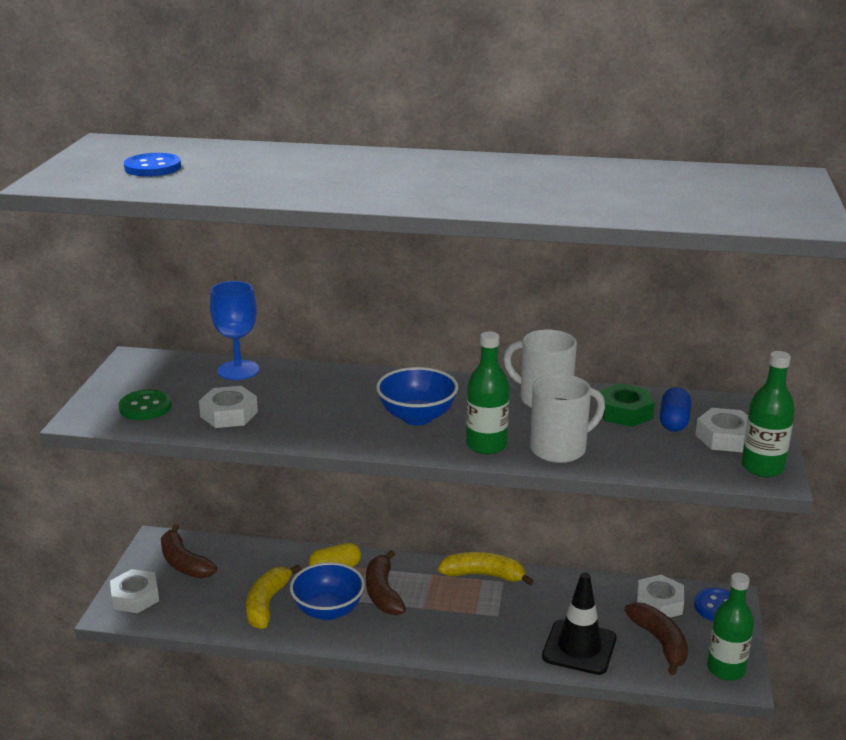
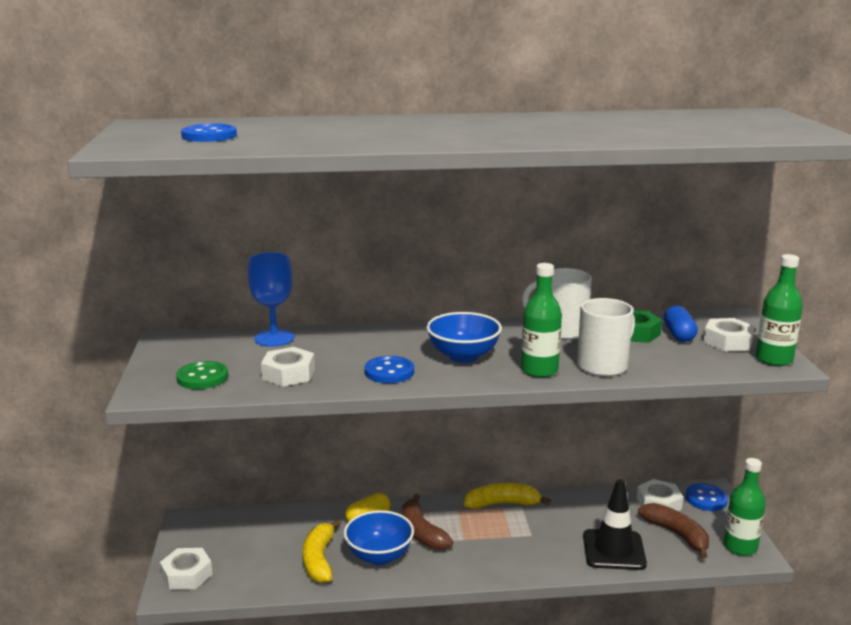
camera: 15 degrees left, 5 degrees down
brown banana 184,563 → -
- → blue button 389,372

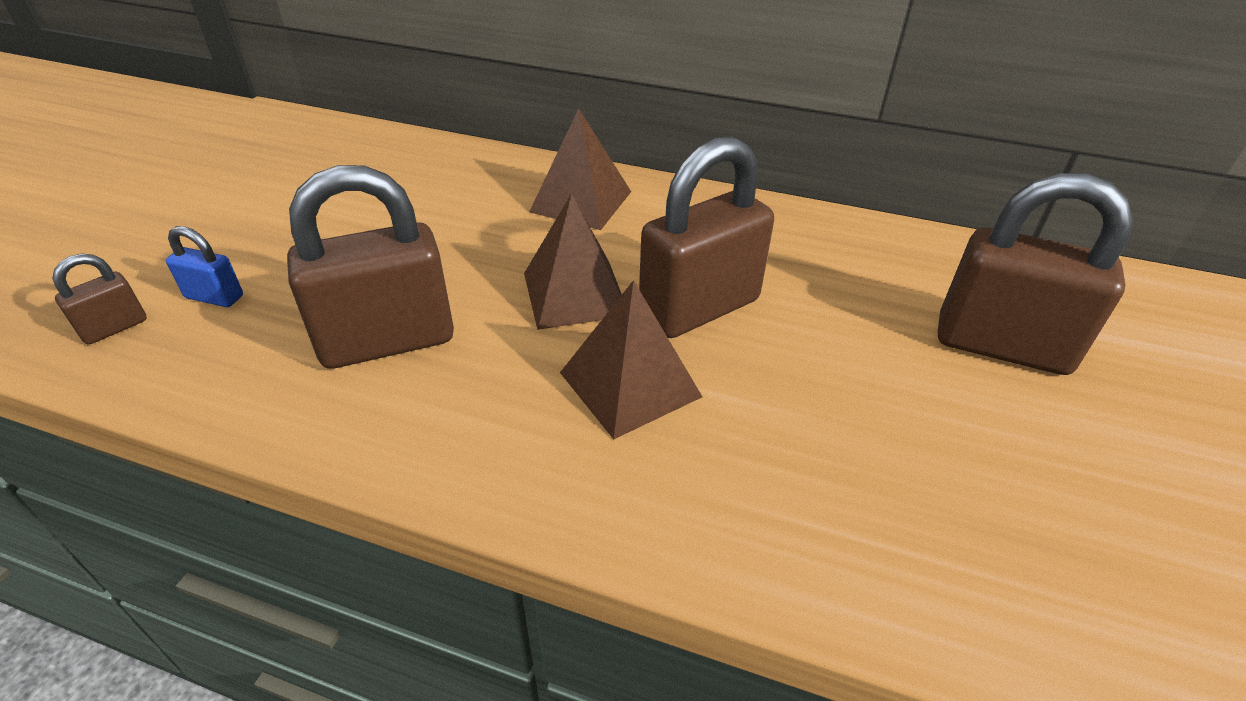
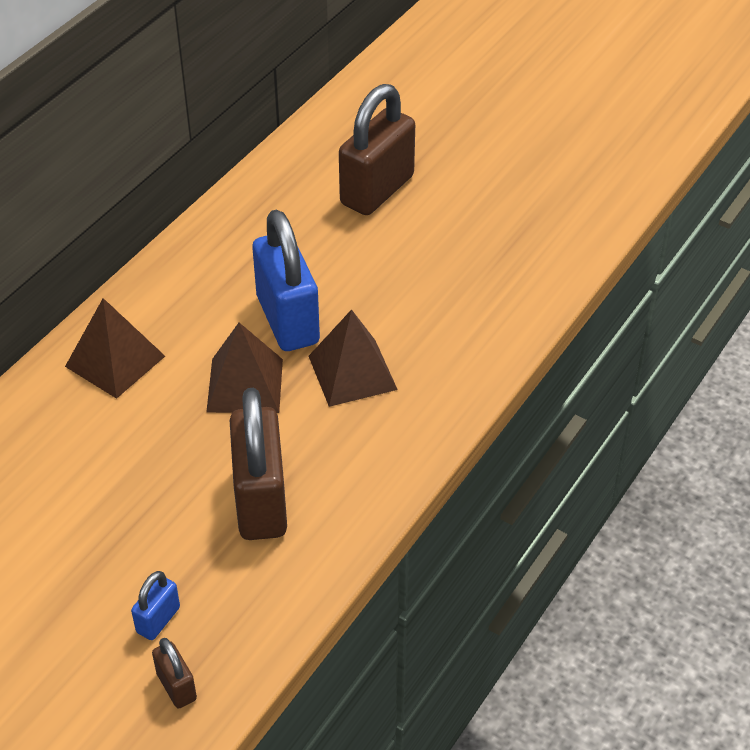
camera: 75 degrees left, 5 degrees up
brown padlock 699,308 → blue padlock 287,320

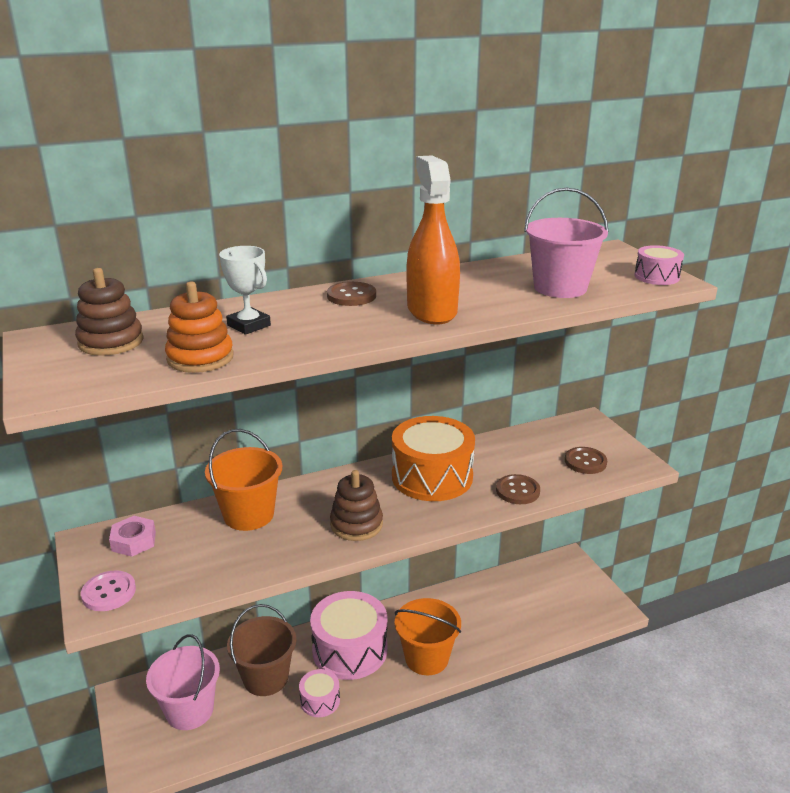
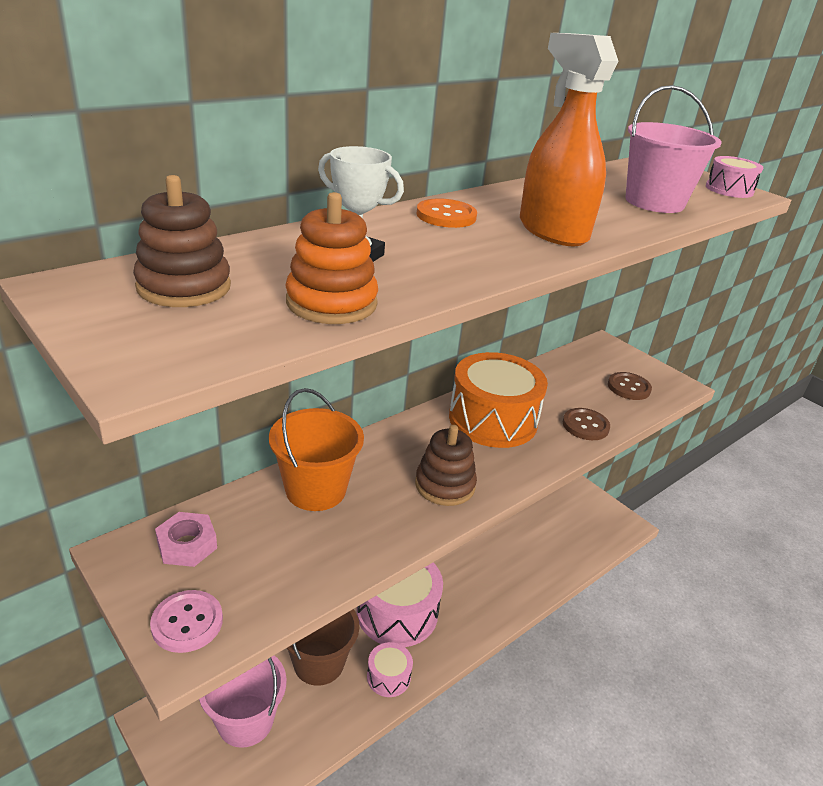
camera: 20 degrees left, 5 degrees up
brown button 351,296 → orange button 446,216
orange bucket 426,658 → -

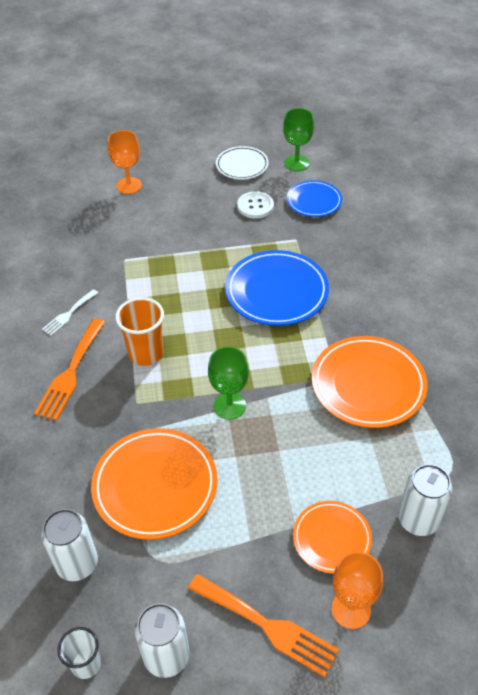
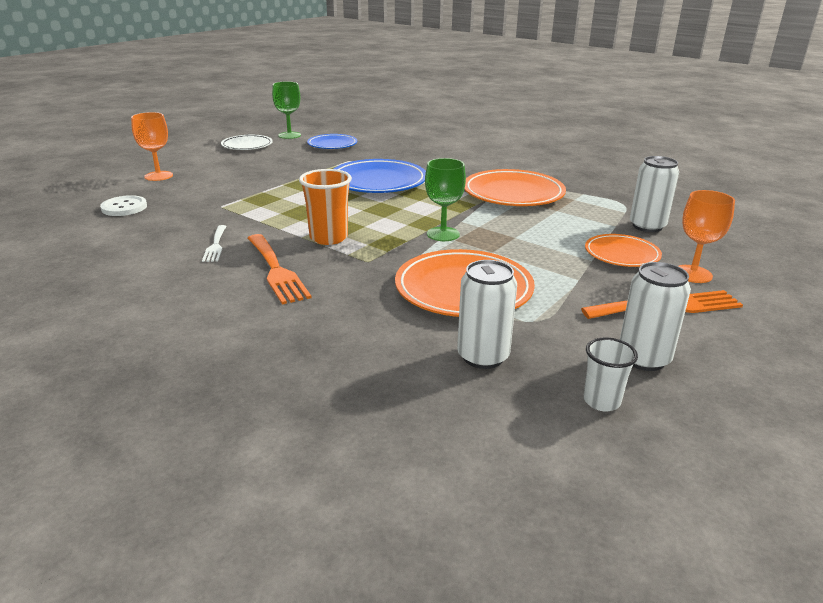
camera: 45 degrees left, 20 degrees down
white button 255,206 → white button 124,207, move

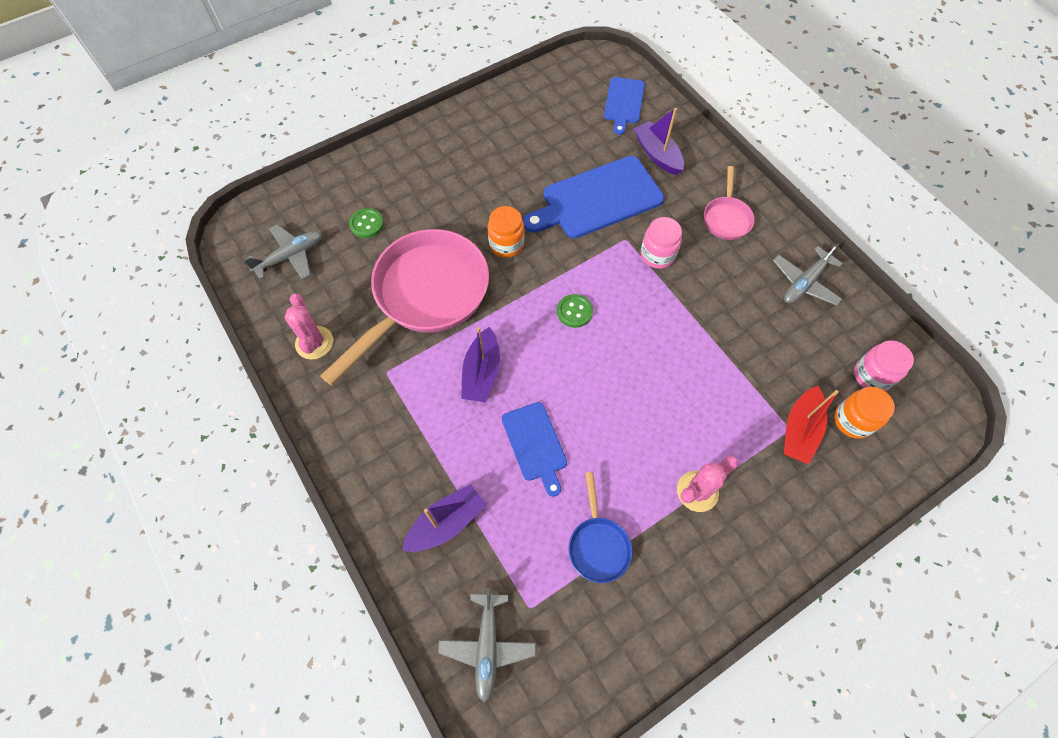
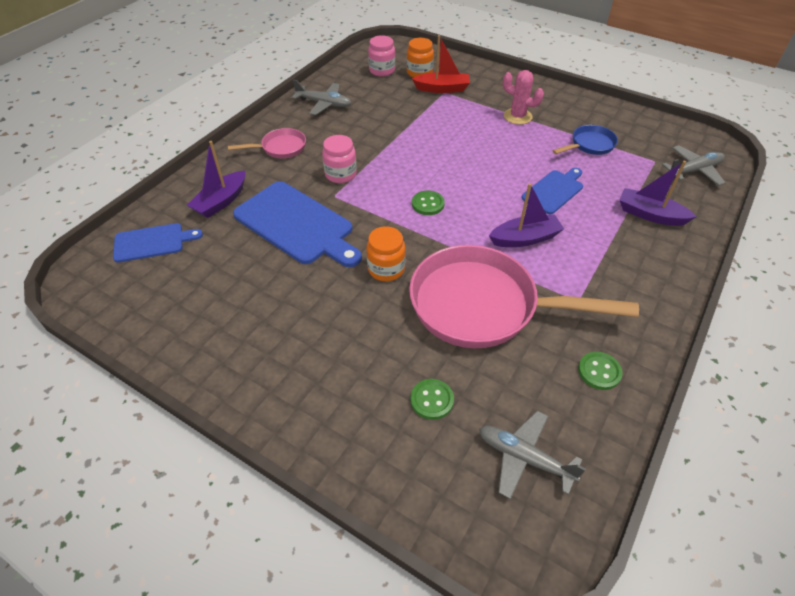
camera: 115 degrees left, 15 degrees down
pink cactus 314,343 → green button 599,371

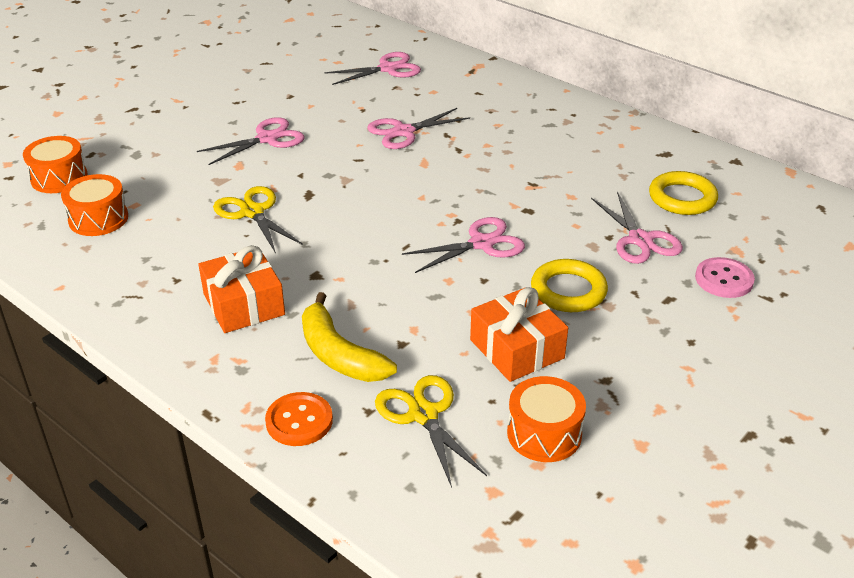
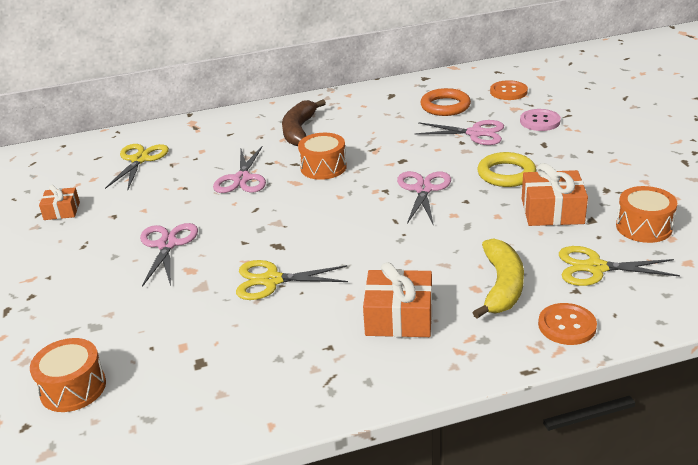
camera: 55 degrees left, 5 degrees down
orange drum 98,219 → orange drum 323,167, move
yellow banana 339,354 → yellow banana 502,286, 75 degrees counterclockwise
pink scissors 388,69 → yellow scissors 140,159
yellow ring 682,198 → orange ring 445,106
- → orange gift 62,211
- → brown banana 299,130
- → orange button 508,92

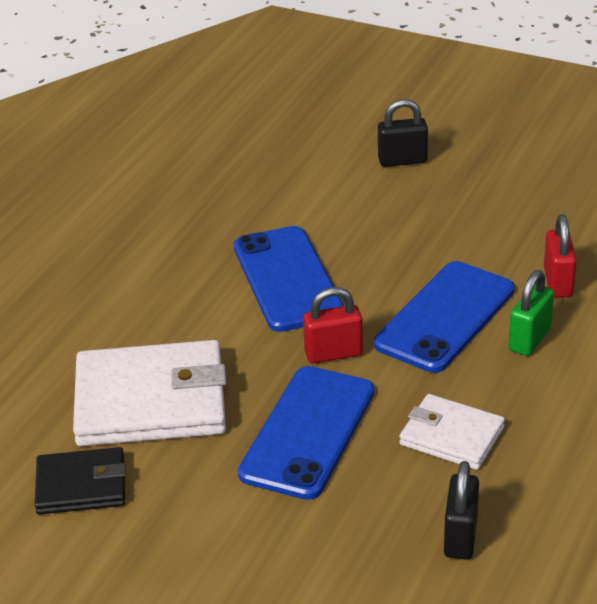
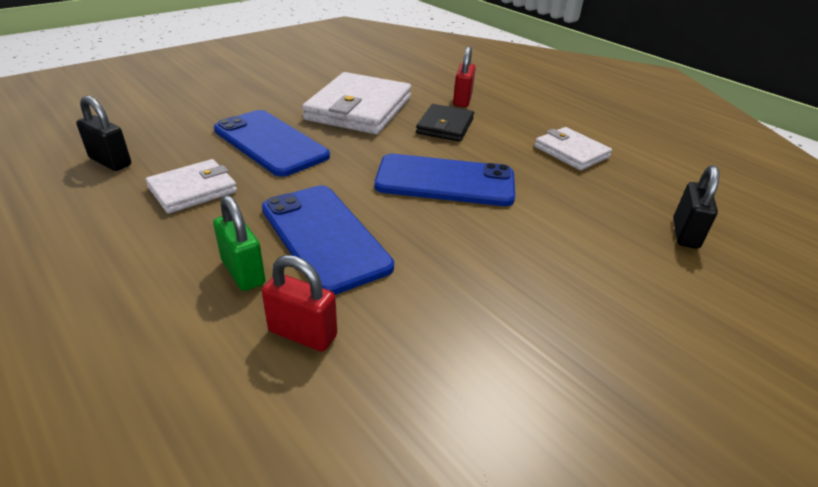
camera: 110 degrees right, 0 degrees up
black wallet 81,485 → black wallet 445,126, move
red padlock 333,353 → red padlock 462,100, move
black padlock 402,160 → black padlock 685,234, move
- → white wallet 571,152

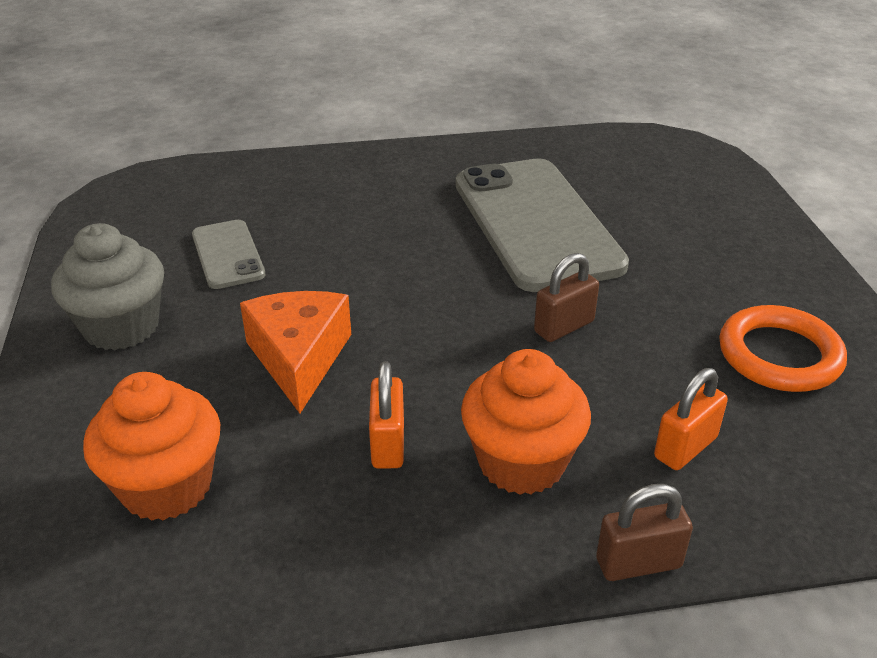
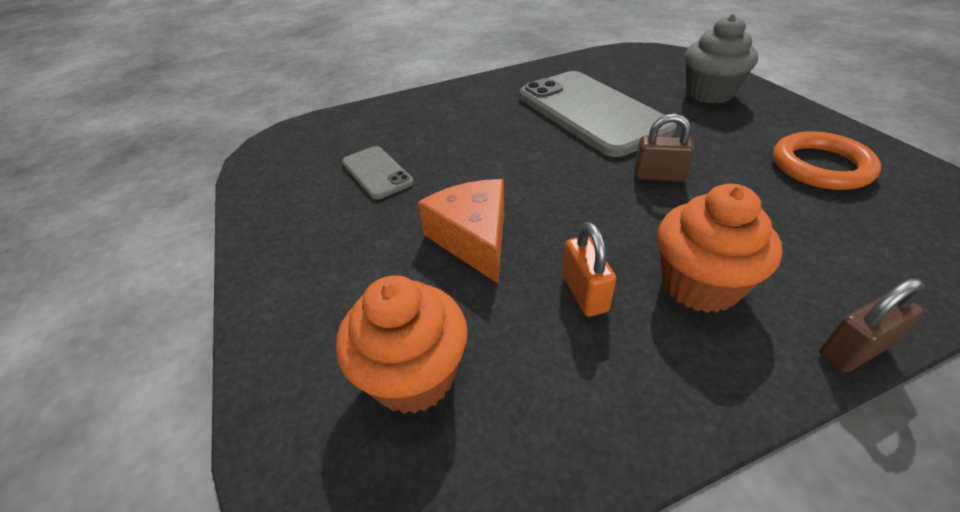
camera: 10 degrees left, 5 degrees up
grey cupcake 121,327 → grey cupcake 709,93, move
brown padlock 564,327 → brown padlock 658,176, 60 degrees clockwise
orange padlock 685,447 → -

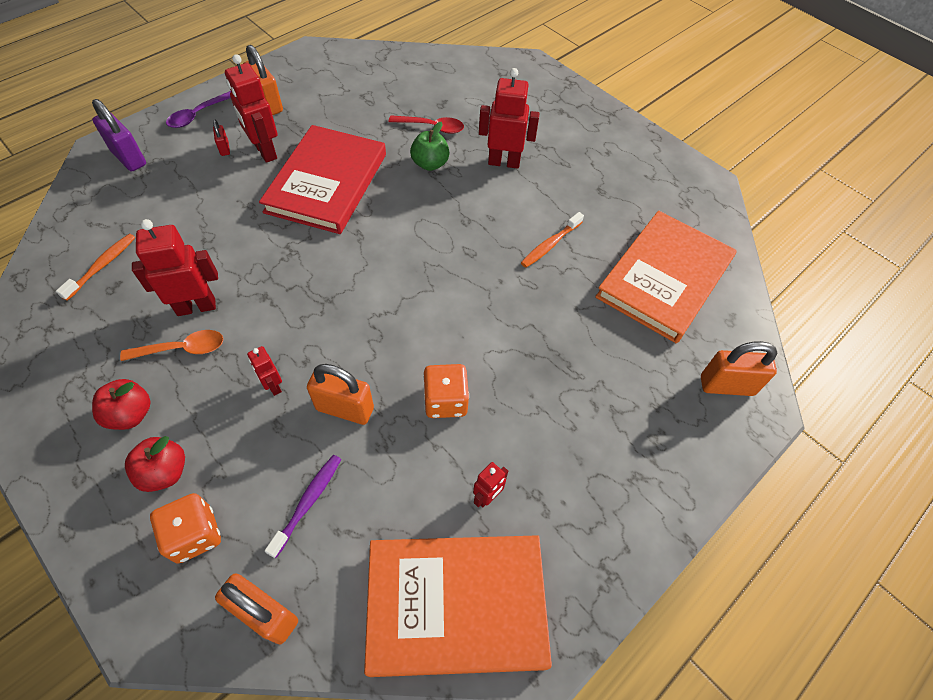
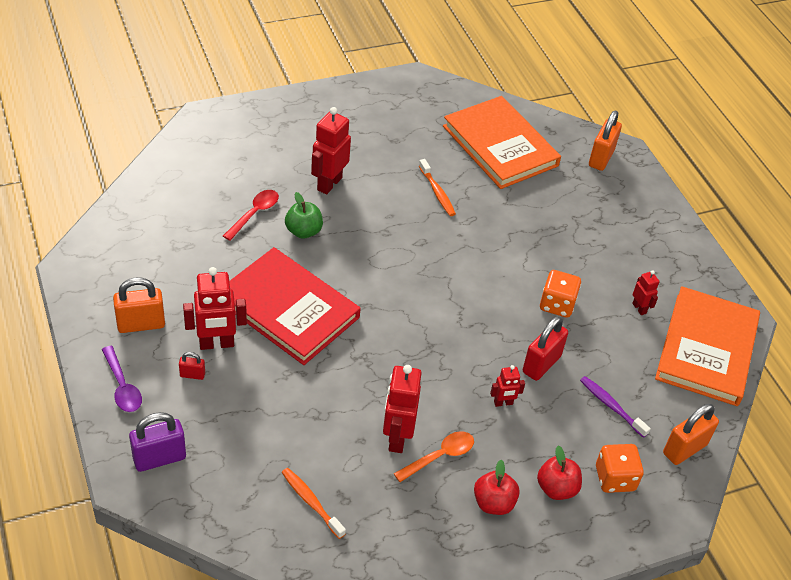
camera: 70 degrees left, 10 degrees down
orange spoon 182,349 → orange spoon 440,456, 45 degrees clockwise
orange padlock 345,409 → red padlock 541,364

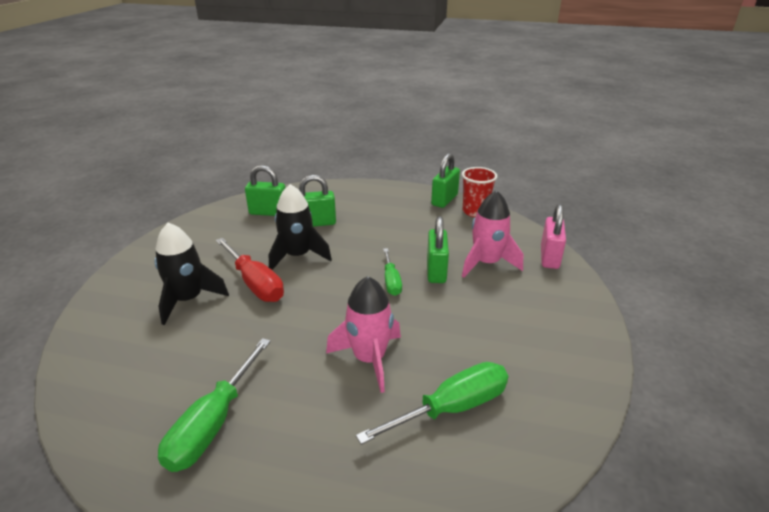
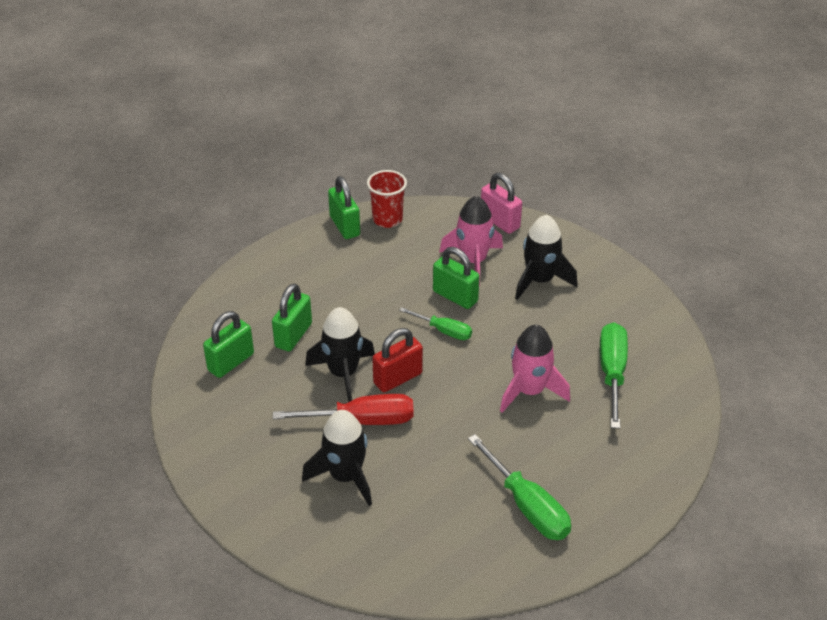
camera: 55 degrees left, 10 degrees up
- → red padlock 397,378
- → black rocket 540,280

